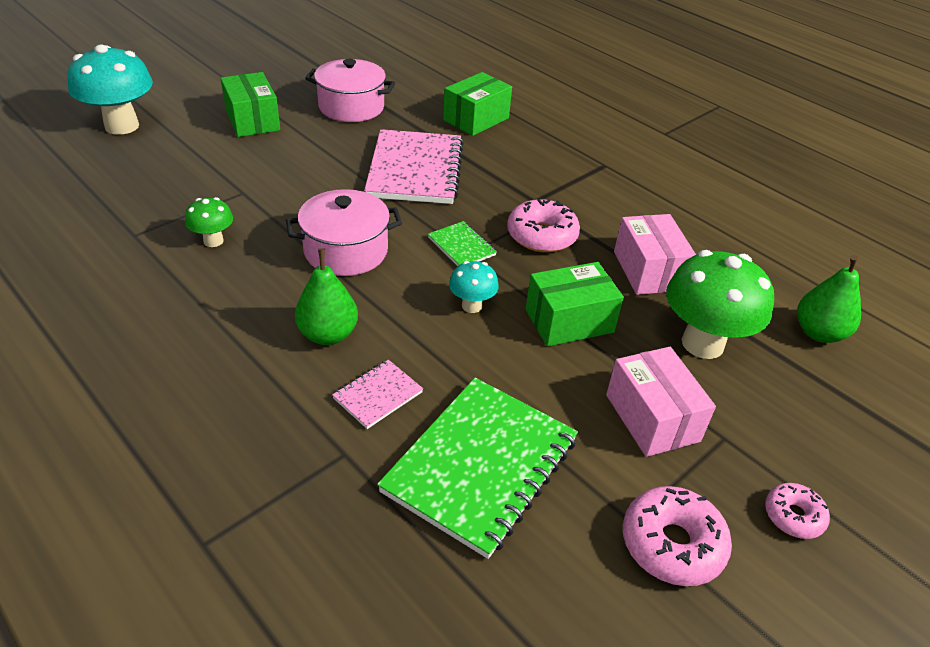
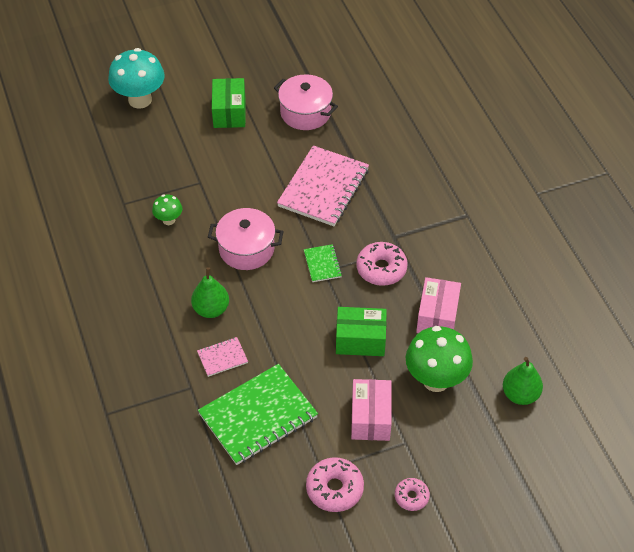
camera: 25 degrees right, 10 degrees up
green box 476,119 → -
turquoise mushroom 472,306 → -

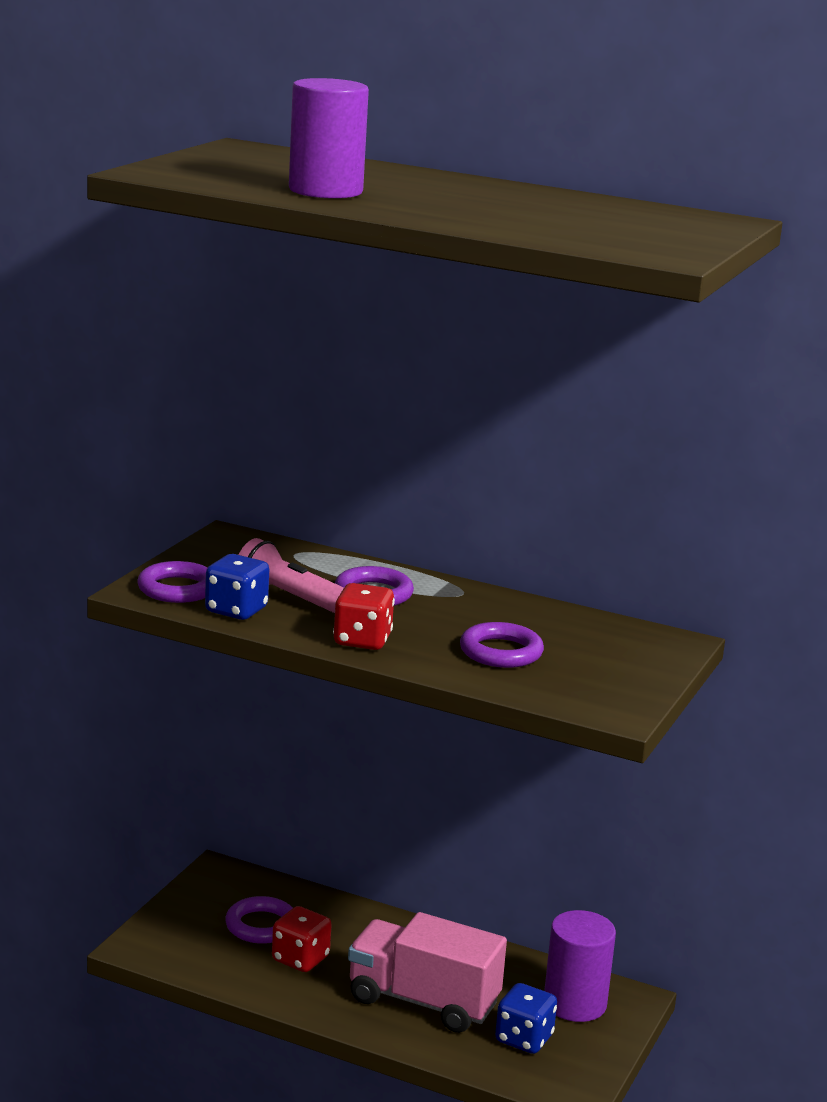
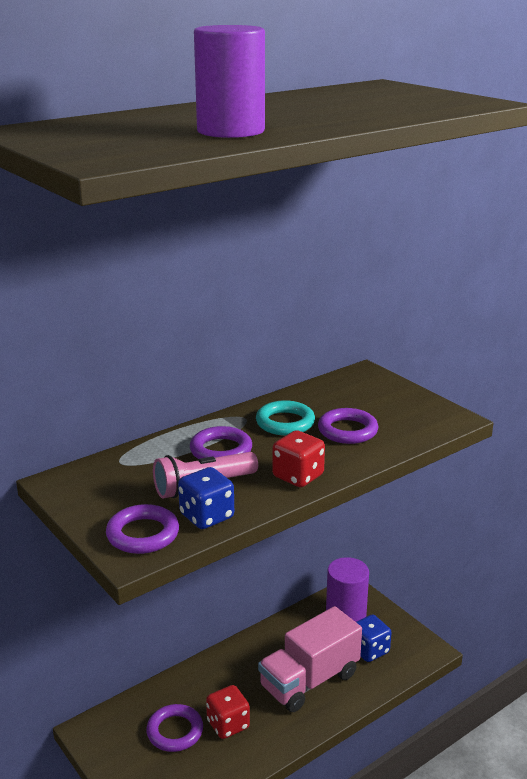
camera: 60 degrees left, 5 degrees up
- → turquoise ring 285,423

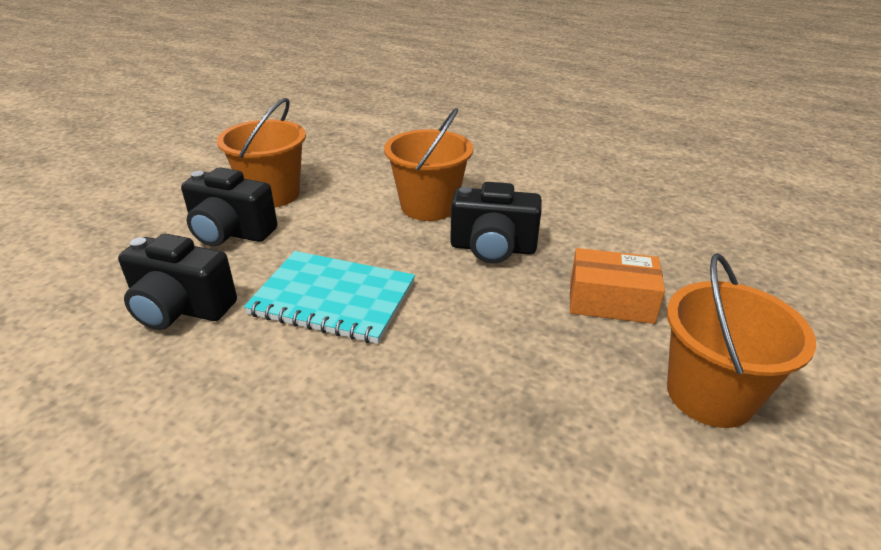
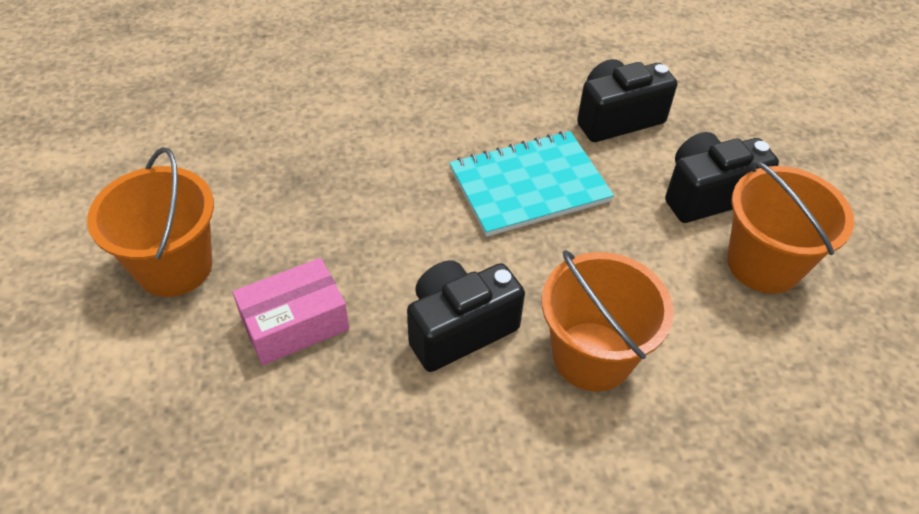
camera: 140 degrees right, 15 degrees up
orange box 610,301 → pink box 295,324

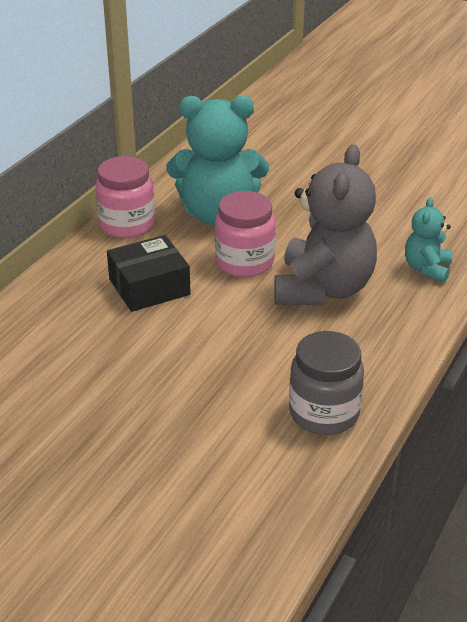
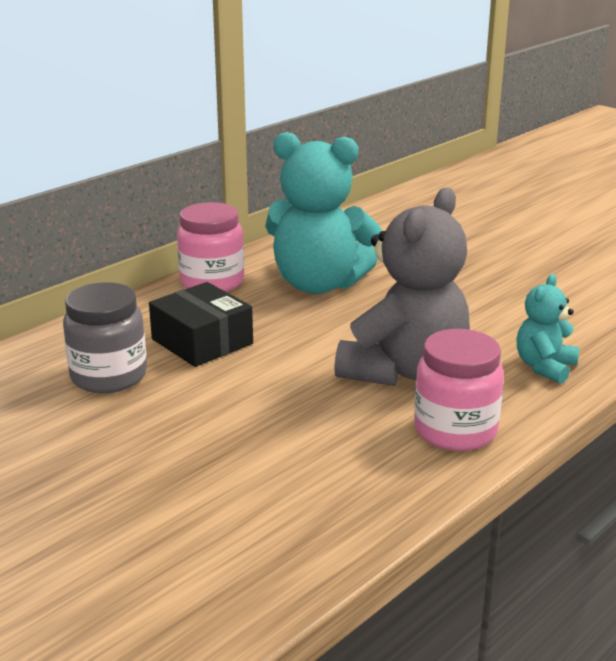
camera: 15 degrees right, 10 degrees down
black box 149,287 → black box 202,341, 60 degrees clockwise
pink jar 244,262 → pink jar 455,431, move
grey jar 324,413 → grey jar 109,376, move

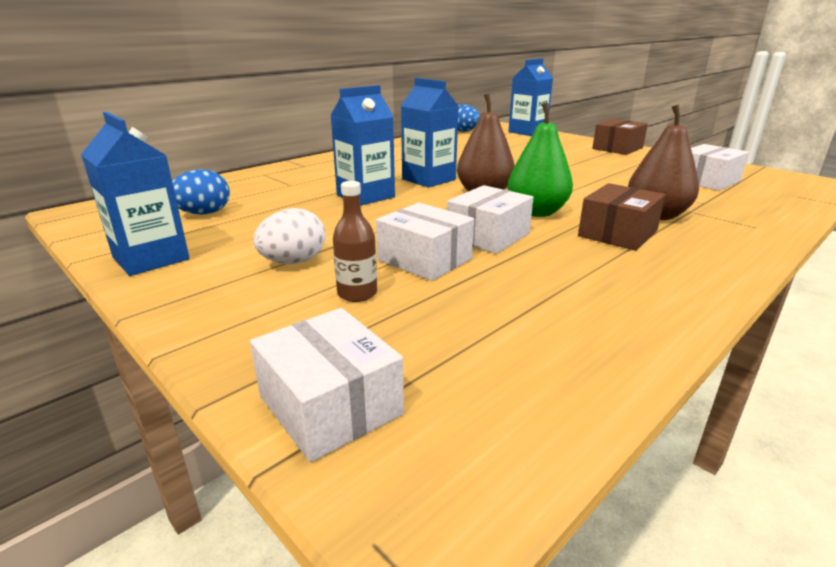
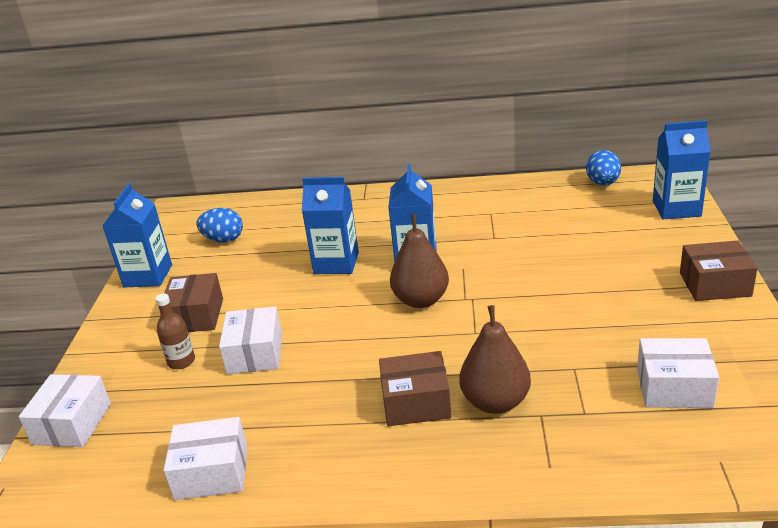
camera: 50 degrees right, 5 degrees up
white egg 293,262 → brown box 196,316
white box 488,236 → white box 211,472, move
green pear 536,212 → -

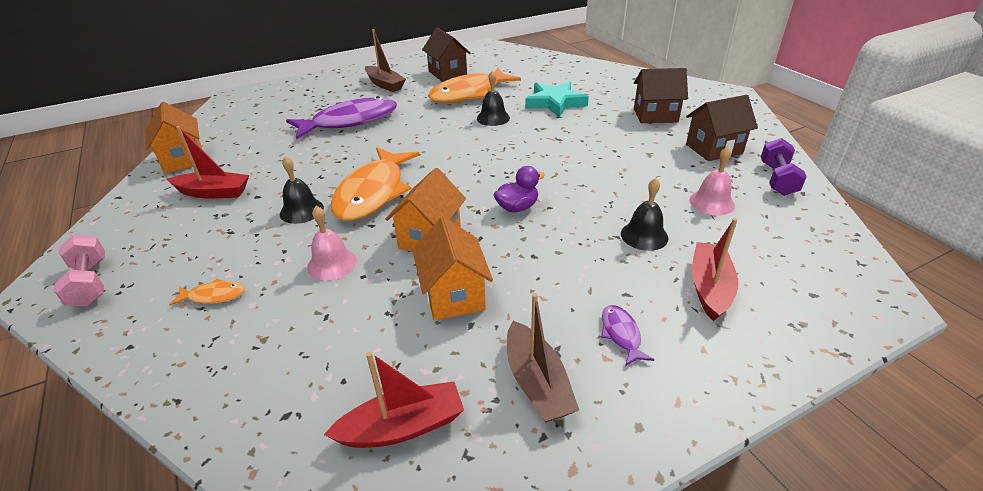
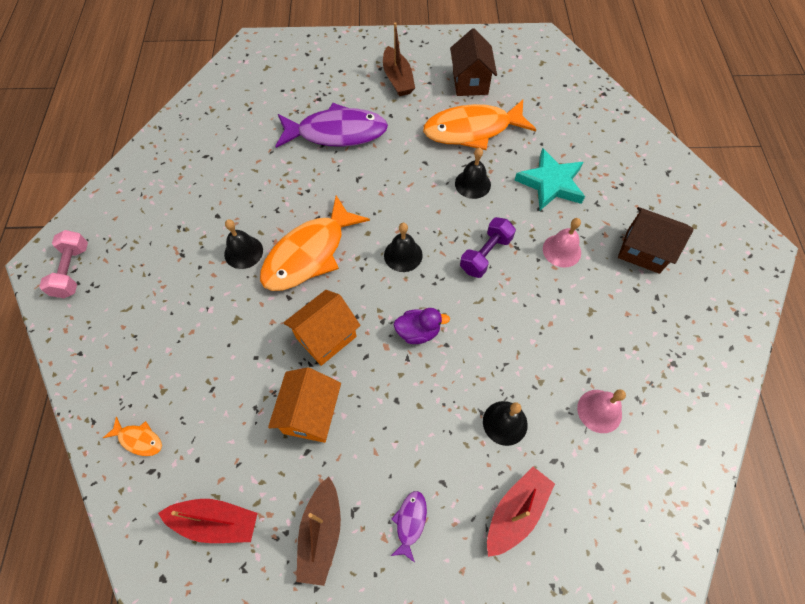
camera: 25 degrees right, 25 degrees up
orange house 183,159 → -
red boat 213,192 → -
orange fish 214,296 → orange fish 139,439, move
pink bell 332,264 → pink bell 561,250, move
brown house 714,149 → -
purple dumbbell 777,179 → purple dumbbell 485,254, move
- → black bell 403,255

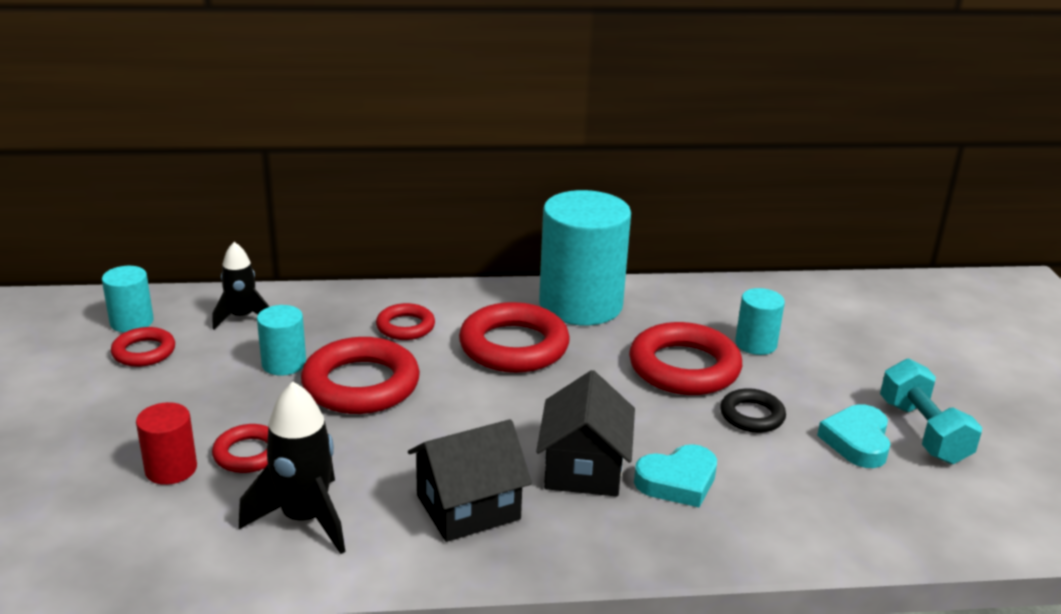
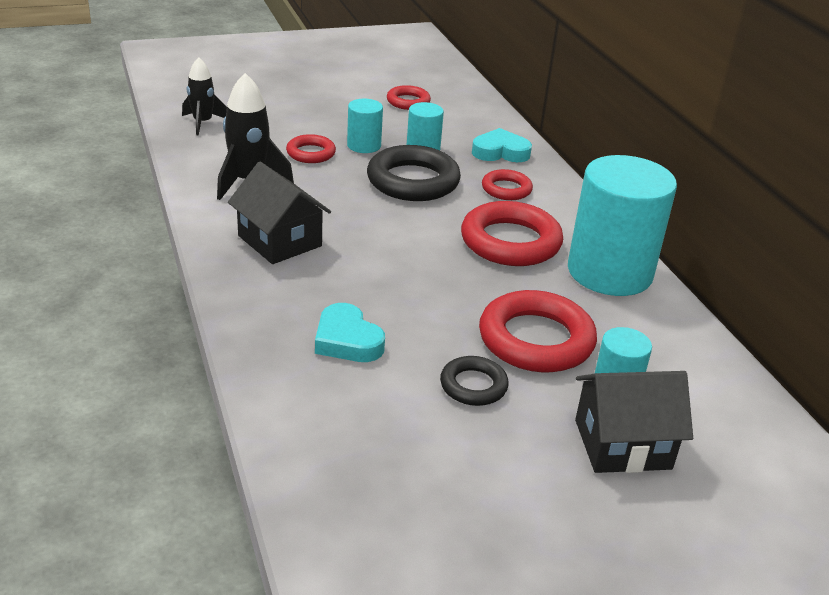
camera: 75 degrees right, 5 degrees up
turquoise cylinder 132,322 → turquoise cylinder 364,145, move
red cylinder 171,469 → -
black rocket 242,317 → black rocket 203,123, move
red ring 361,384 → black ring 413,181
black house 584,468 → black house 622,444, move
turquoise heart 857,441 → turquoise heart 500,152, move
turquoise dumbbell 923,432 → -

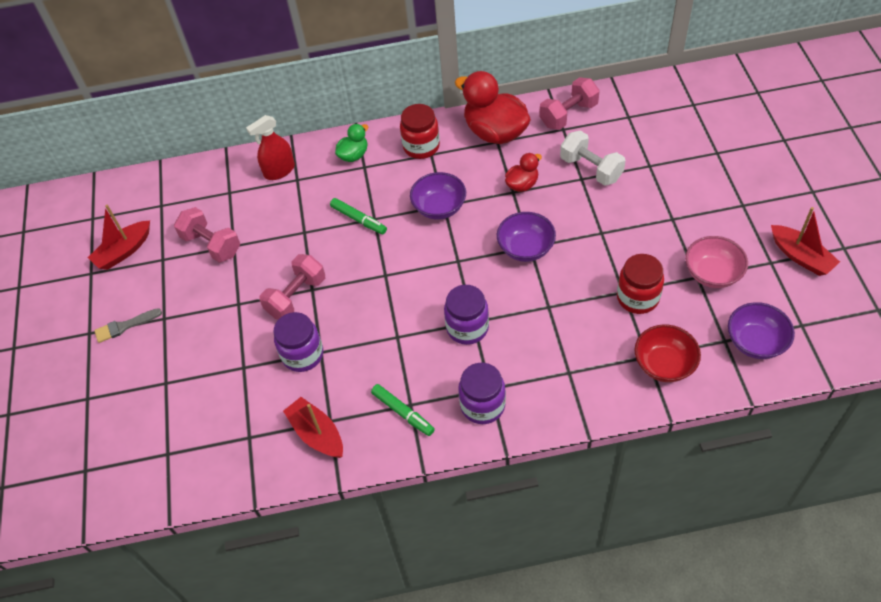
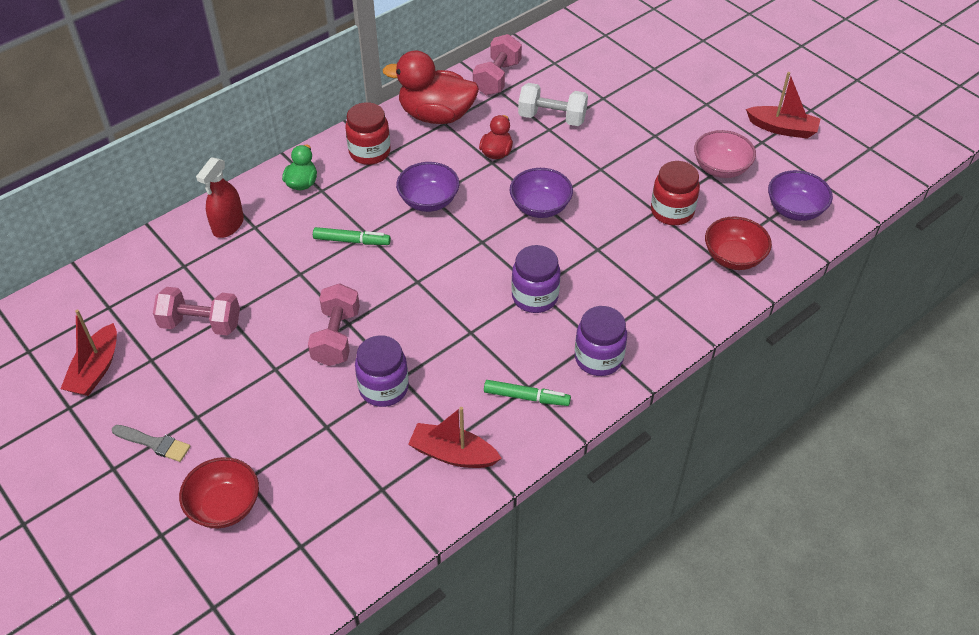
camera: 35 degrees left, 5 degrees down
grey brush 125,326 → grey brush 154,443, 105 degrees counterclockwise
- → red bowl 224,506

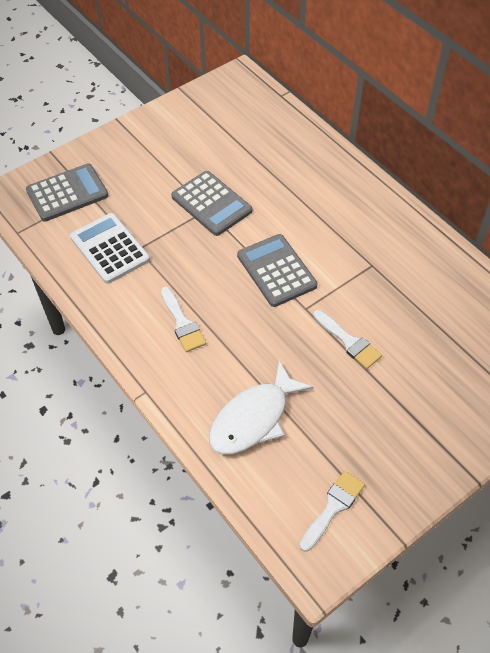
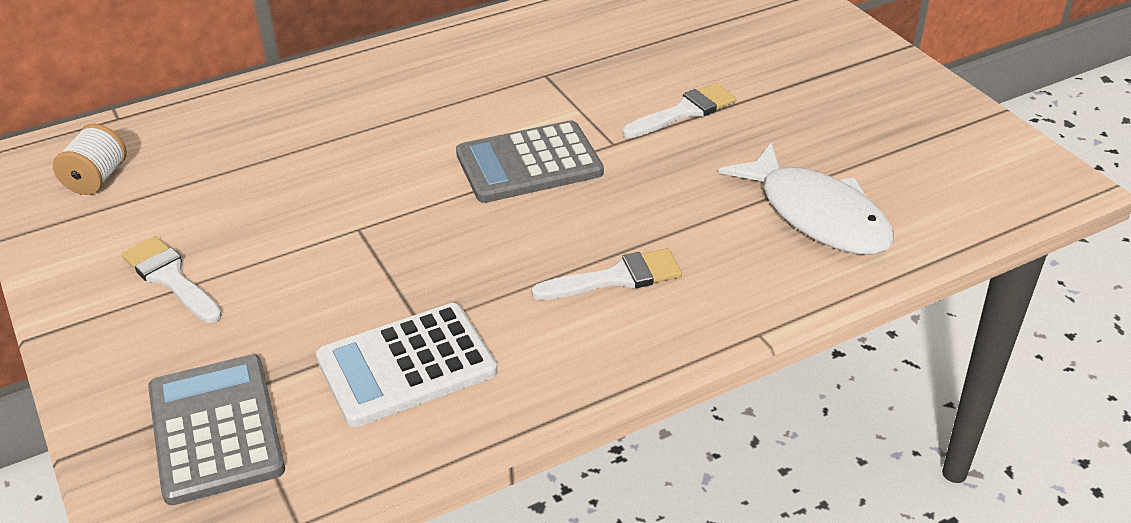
camera: 80 degrees left, 15 degrees down
grey calculator 211,204 → -
white brush 333,507 → white brush 171,278, move
- → white spool 96,179

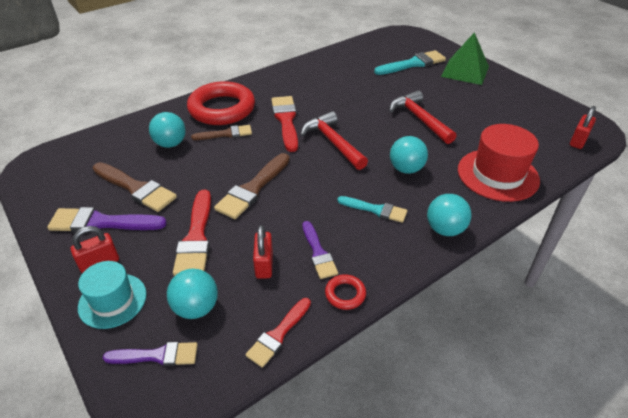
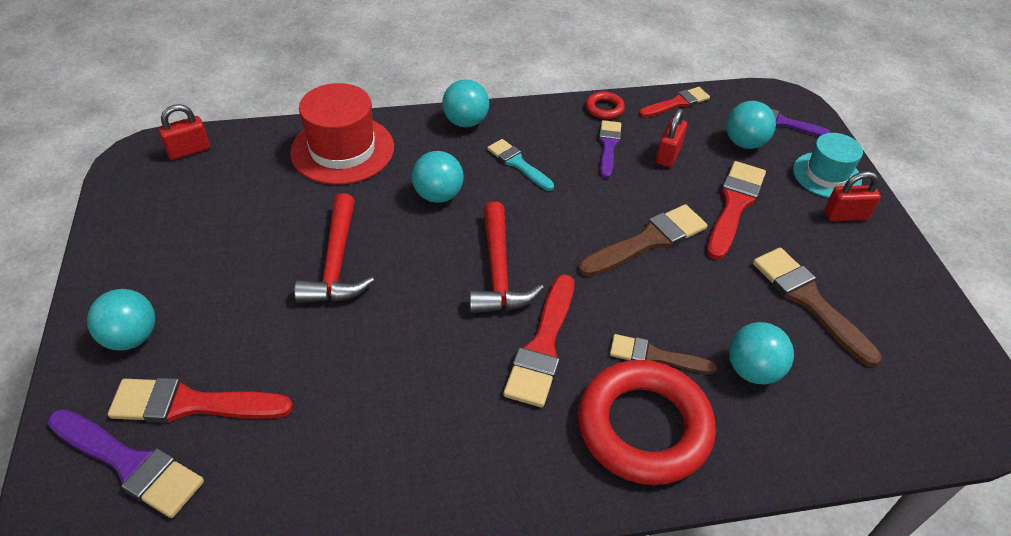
camera: 155 degrees left, 5 degrees up
purple brush 101,223 → purple brush 130,464, move
turquoise brush 413,64 → red brush 191,404
green pyramid 465,71 → turquoise ball 131,337

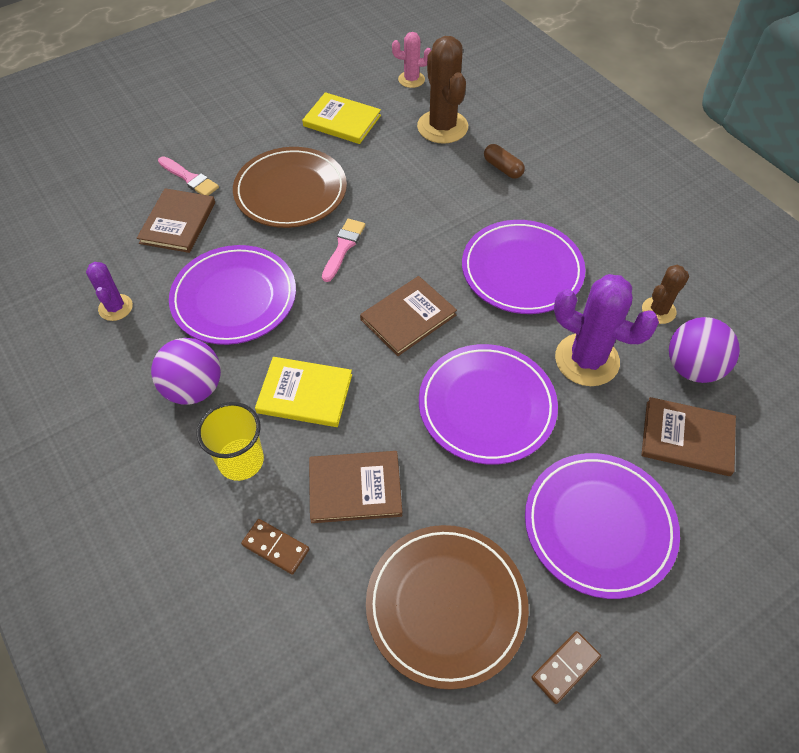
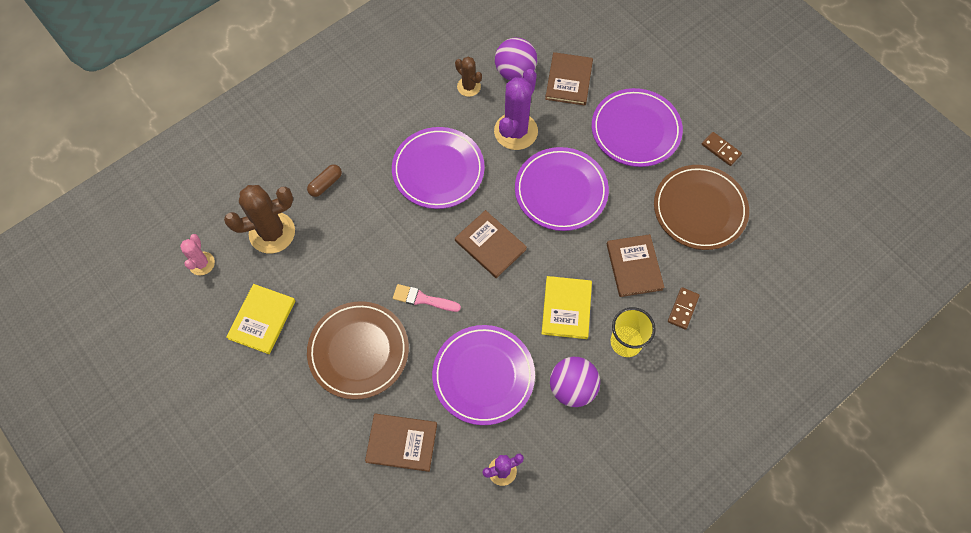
camera: 95 degrees left, 10 degrees up
pink brush 190,178 → -

